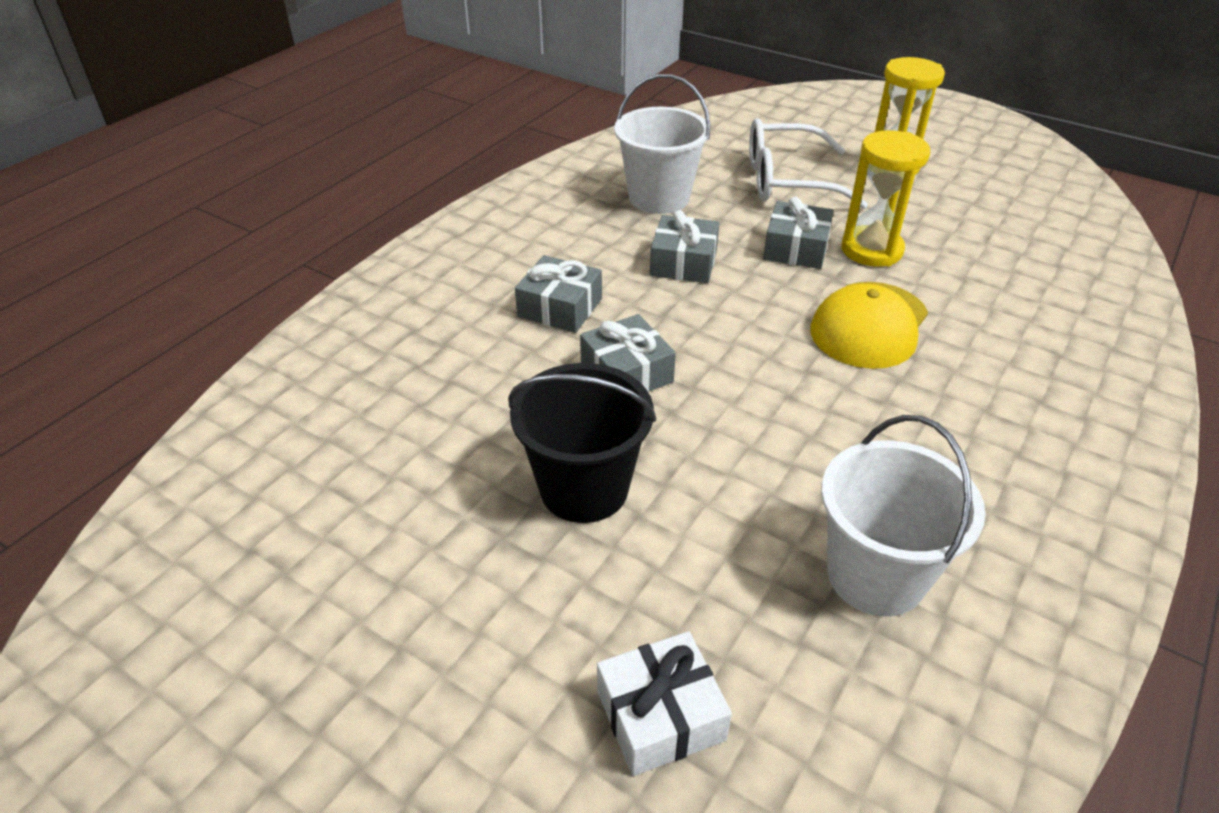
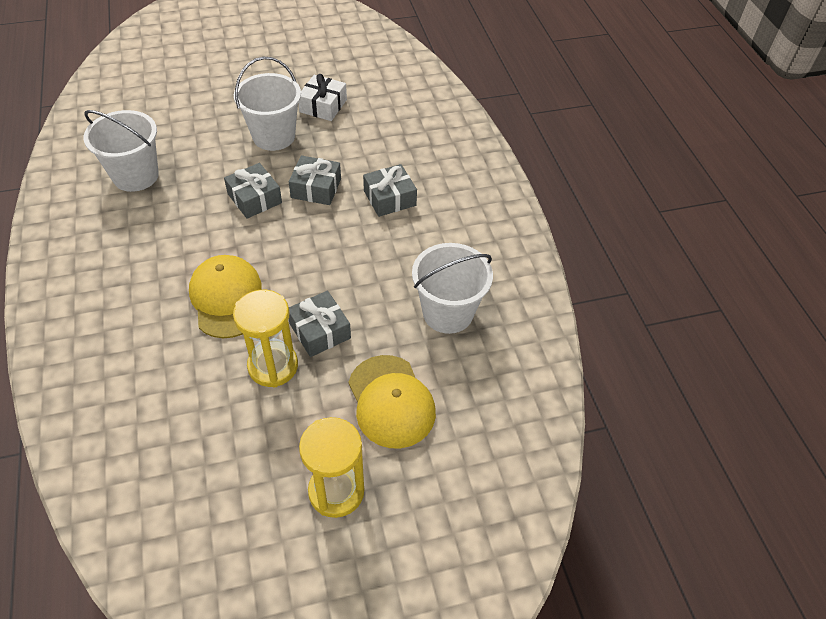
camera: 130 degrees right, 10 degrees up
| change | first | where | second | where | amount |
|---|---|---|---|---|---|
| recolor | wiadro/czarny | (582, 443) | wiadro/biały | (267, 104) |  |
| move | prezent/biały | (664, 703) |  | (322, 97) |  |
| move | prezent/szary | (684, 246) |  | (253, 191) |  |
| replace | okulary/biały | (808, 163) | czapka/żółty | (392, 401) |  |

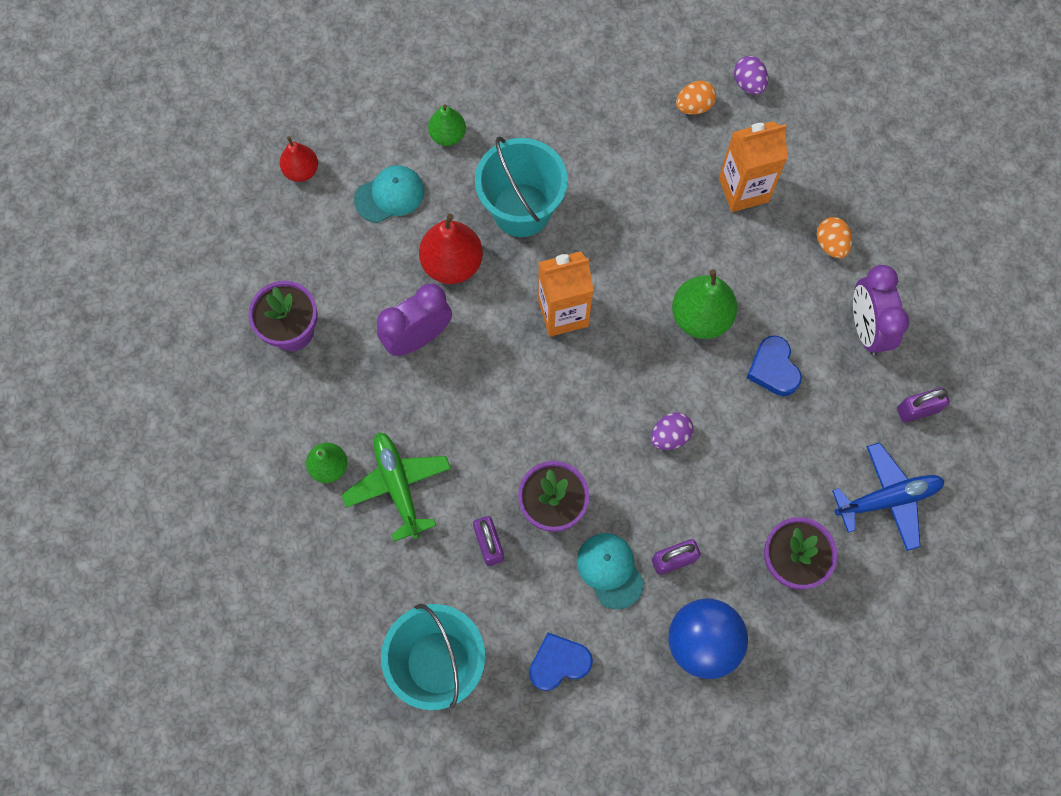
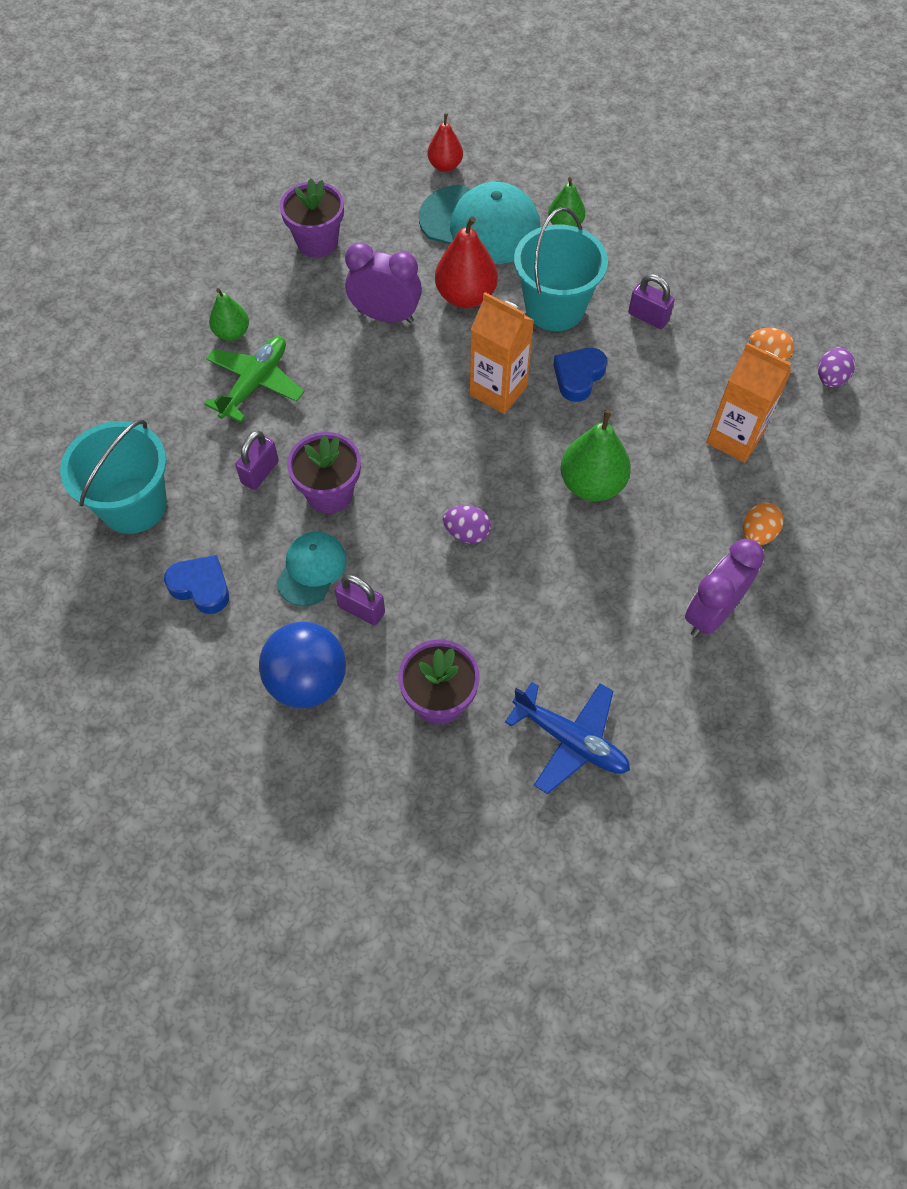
camera: 50 degrees right, 10 degrees down
| change | first | where | second | where | amount |
|---|---|---|---|---|---|
| resize | czapka/turkusowy | (389, 194) |  | (479, 223) | x1.80 |
| move | serce/niebieski | (774, 366) |  | (580, 375) |  |
| move | kłódka/fioletowy | (923, 405) |  | (651, 301) |  |

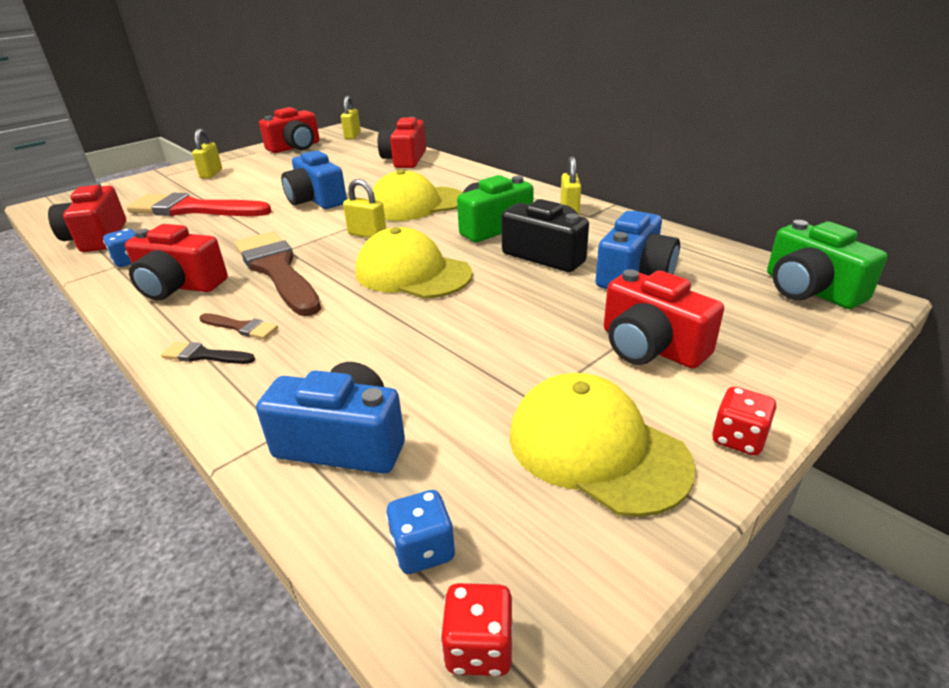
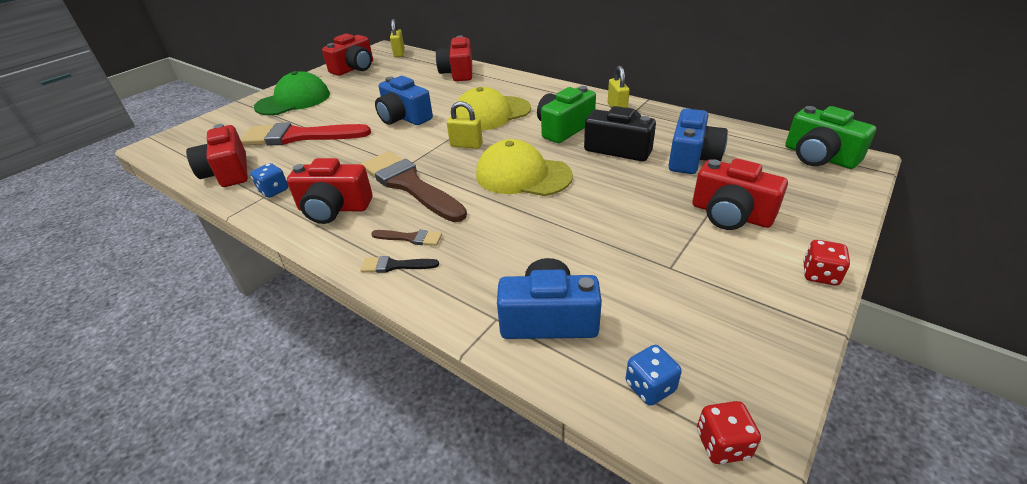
camera: 10 degrees left, 5 degrees up
| change | first | where | second | where | amount |
|---|---|---|---|---|---|
| replace | kłódka/żółty | (207, 153) | czapka/zielony | (292, 93) |  |
| delete | czapka/żółty | (603, 445) |  |  |  |

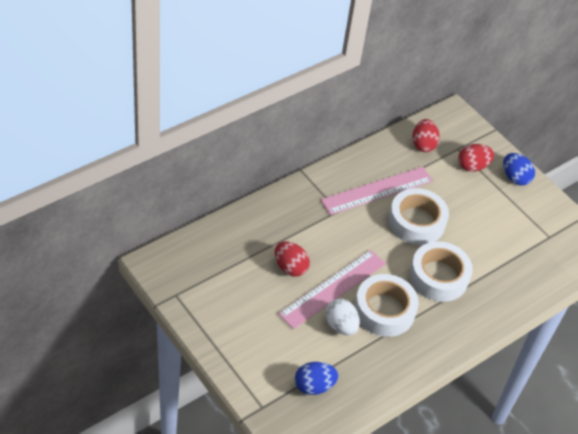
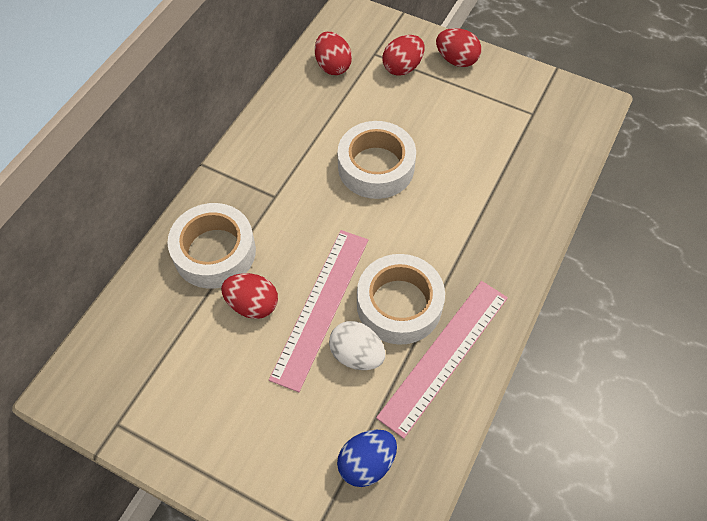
camera: 20 degrees left, 10 degrees up
| change | first | where | second | where | amount |
|---|---|---|---|---|---|
| move | linijka/różowy | (377, 191) |  | (442, 360) |  |
| move | taśma klejąca/biały | (441, 271) |  | (211, 246) |  |
| recolor | jajko/niebieski | (519, 169) | jajko/czerwony | (458, 47) |  |

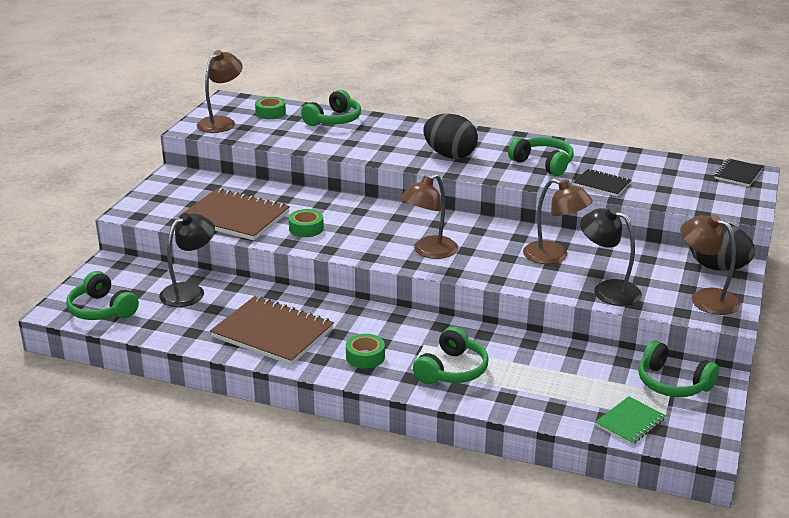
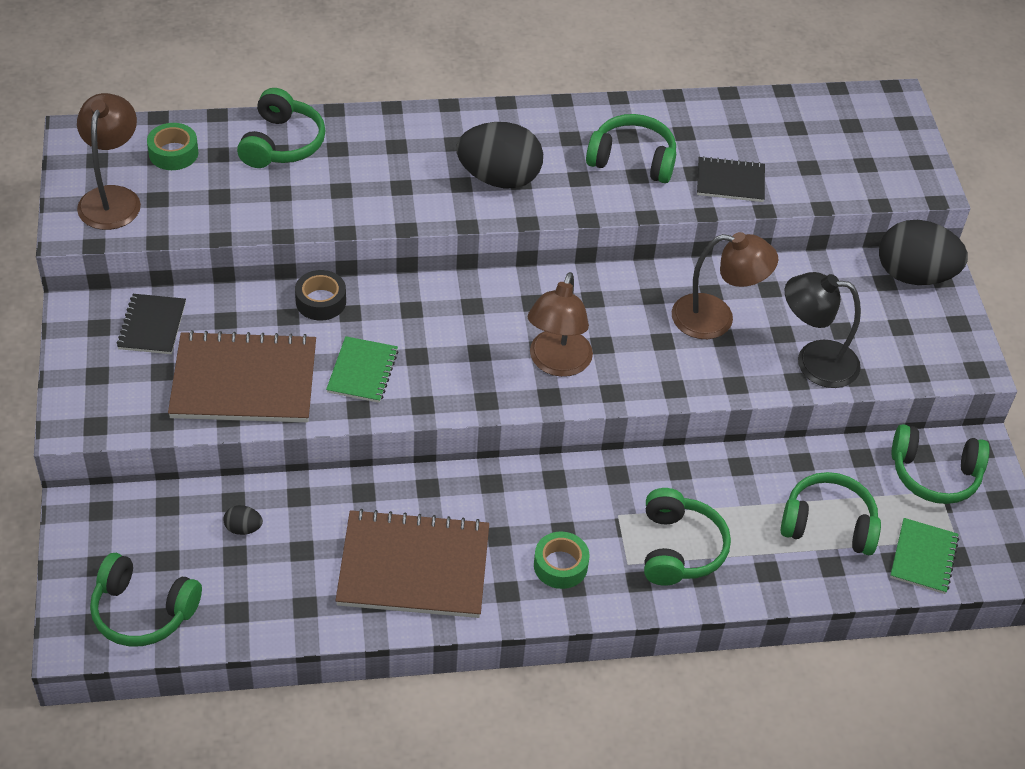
camera: 30 degrees left, 20 degrees up
| change | first | where | second | where | amount |
|---|---|---|---|---|---|
| replace | lampka/czarny | (187, 260) | jajko/czarny | (243, 520) |  |
| replace | taśma klejąca/zielony | (306, 223) | zeszyt/zielony | (362, 369) |  |
| delete | lampka/brązowy | (711, 264) |  |  |  |
| move | zeszyt/czarny | (738, 172) |  | (151, 324) |  |
| insert |  |  | taśma klejąca/czarny | (320, 295) |  |
| insert |  |  | słuchawki/zielony | (831, 513) |  |

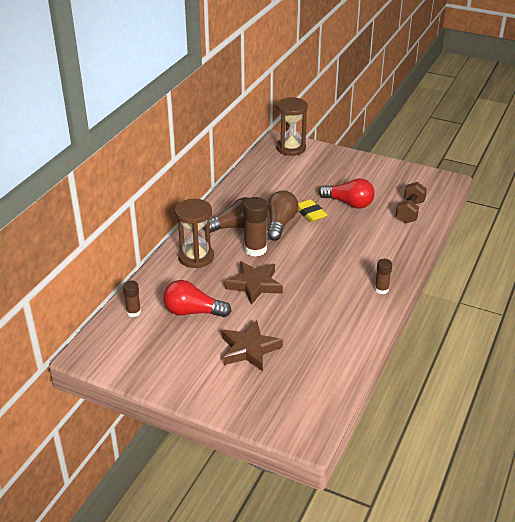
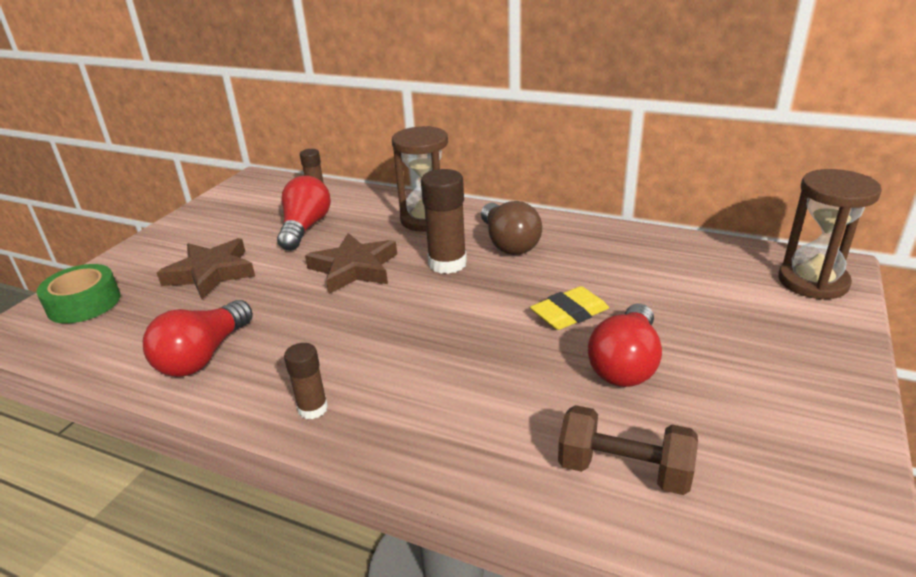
camera: 90 degrees right, 5 degrees down
| change | first | where | second | where | amount |
|---|---|---|---|---|---|
| delete | żarówka/brązowy | (282, 215) |  |  |  |
| insert |  |  | taśma klejąca/zielony | (78, 294) |  |
| insert |  |  | żarówka/czerwony | (198, 338) |  |

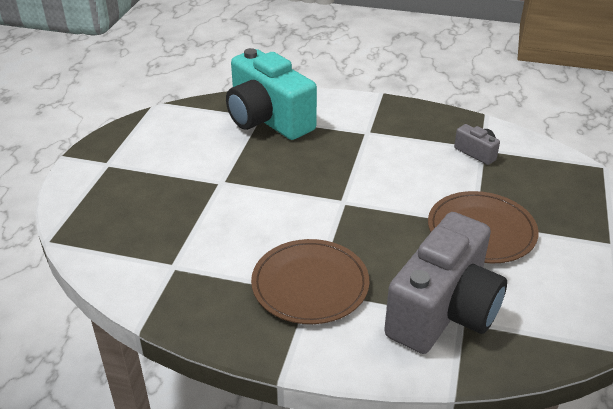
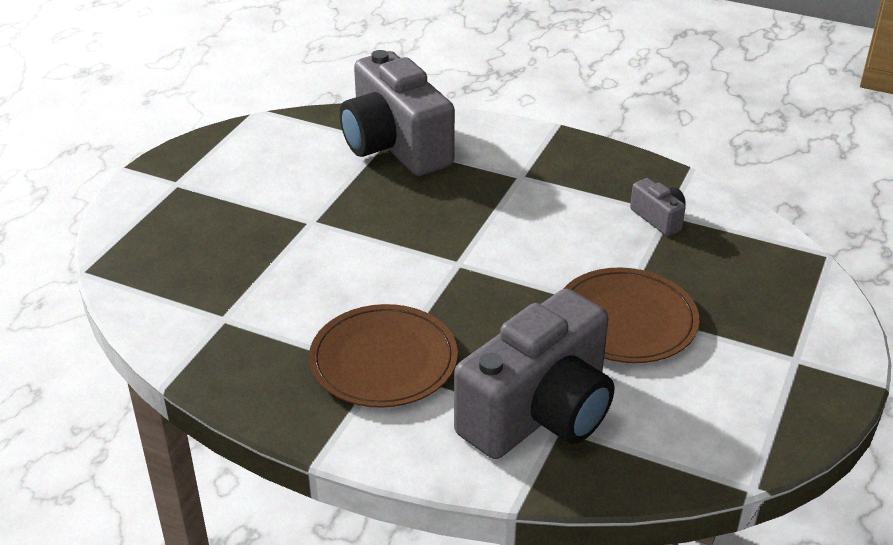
camera: 10 degrees right, 0 degrees up
| change | first | where | second | where | amount |
|---|---|---|---|---|---|
| recolor | aparat fotograficzny/turkusowy | (271, 94) | aparat fotograficzny/szary | (397, 113) |  |

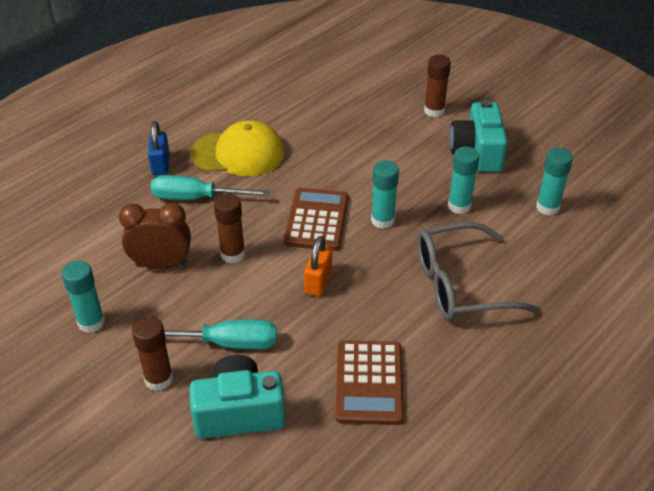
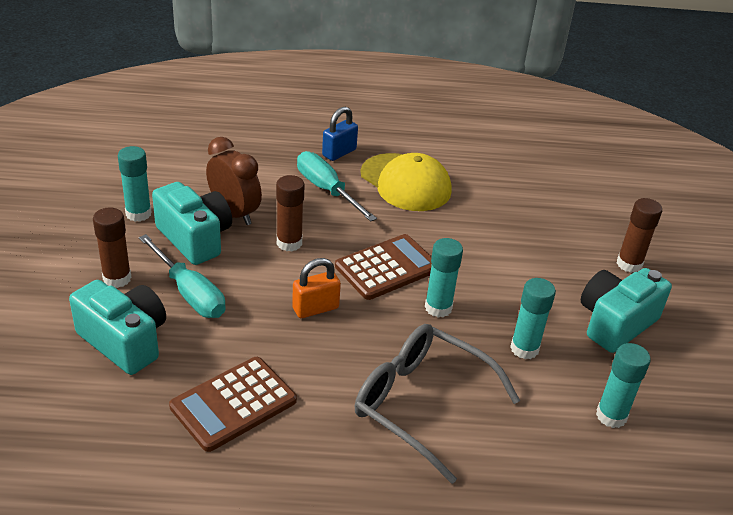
camera: 45 degrees right, 5 degrees down
| change | first | where | second | where | amount |
|---|---|---|---|---|---|
| insert |  |  | aparat fotograficzny/turkusowy | (192, 223) |  |

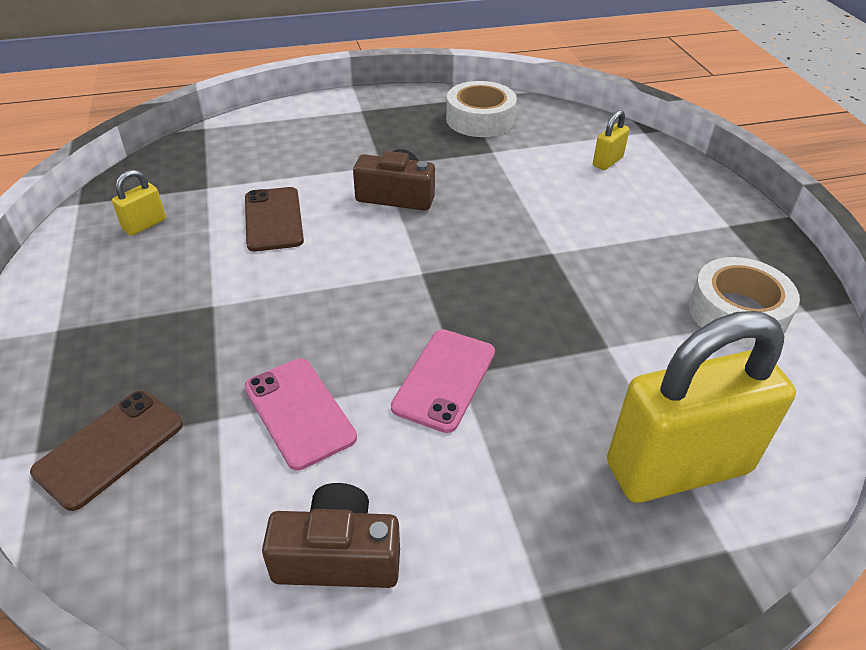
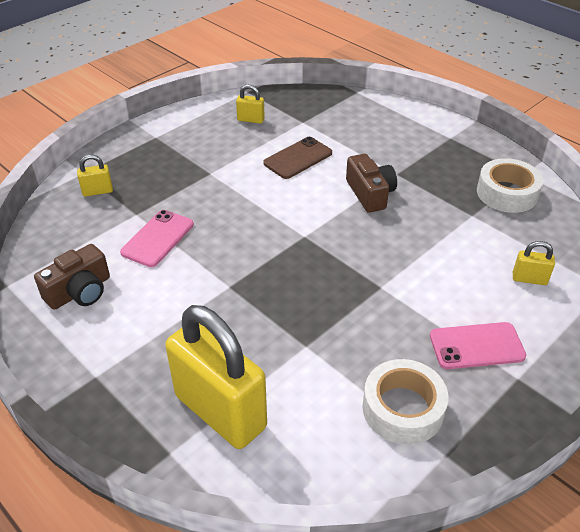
camera: 60 degrees right, 0 degrees up
| change | first | where | second | where | amount |
|---|---|---|---|---|---|
| replace | telefon/brązowy | (106, 450) | kłódka/żółty | (95, 176) |  |
| rotate | aparat fotograficzny/brązowy | (331, 535) |  | (72, 277) | 75 degrees clockwise |
| move | telefon/różowy | (443, 381) |  | (478, 345) |  |

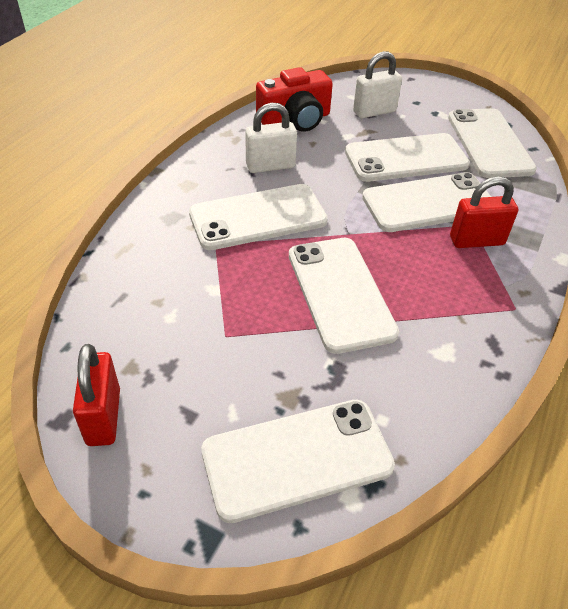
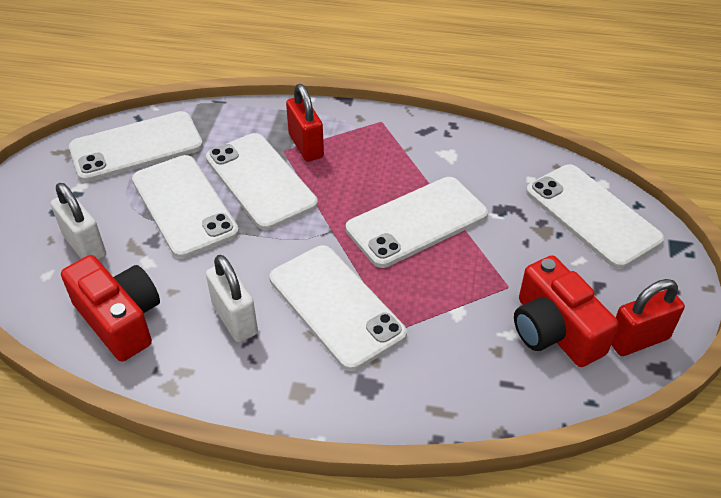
camera: 105 degrees left, 0 degrees up
| change | first | where | second | where | amount |
|---|---|---|---|---|---|
| insert |  |  | aparat fotograficzny/czerwony | (566, 311) |  |

